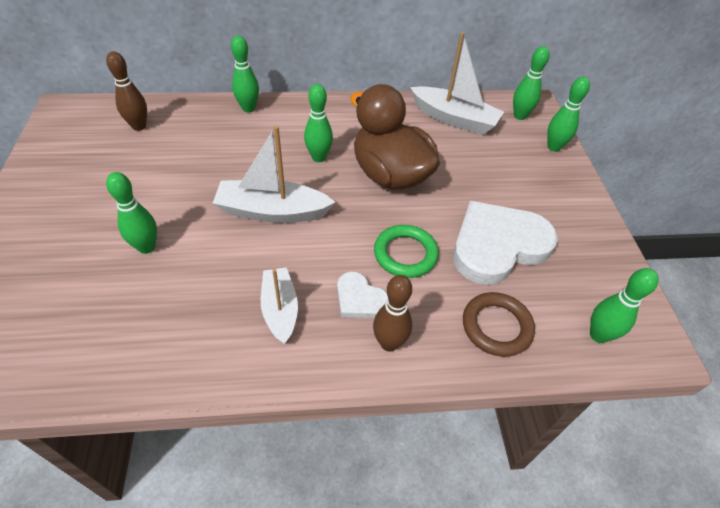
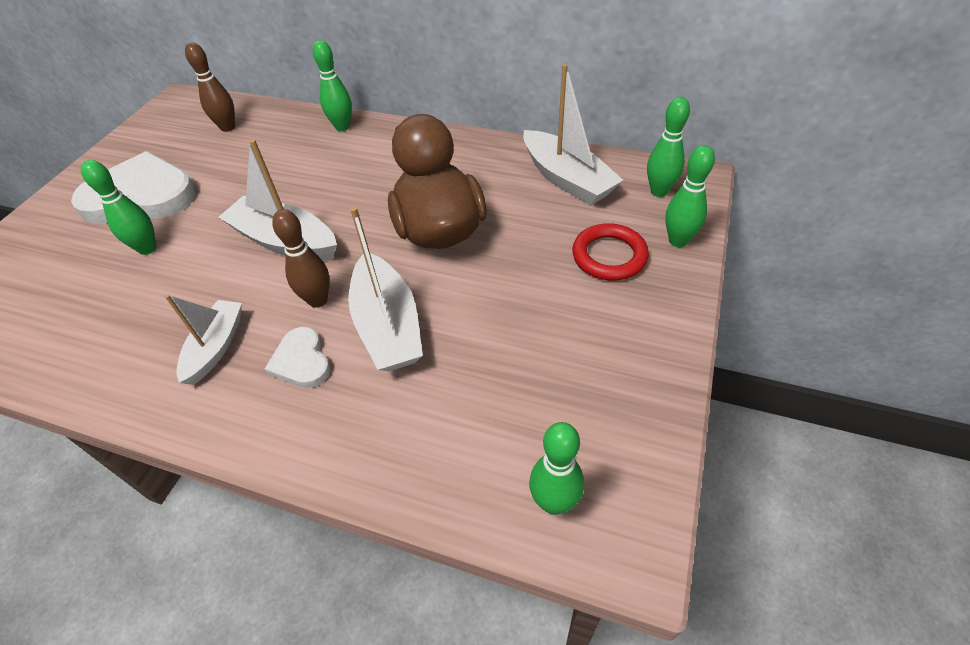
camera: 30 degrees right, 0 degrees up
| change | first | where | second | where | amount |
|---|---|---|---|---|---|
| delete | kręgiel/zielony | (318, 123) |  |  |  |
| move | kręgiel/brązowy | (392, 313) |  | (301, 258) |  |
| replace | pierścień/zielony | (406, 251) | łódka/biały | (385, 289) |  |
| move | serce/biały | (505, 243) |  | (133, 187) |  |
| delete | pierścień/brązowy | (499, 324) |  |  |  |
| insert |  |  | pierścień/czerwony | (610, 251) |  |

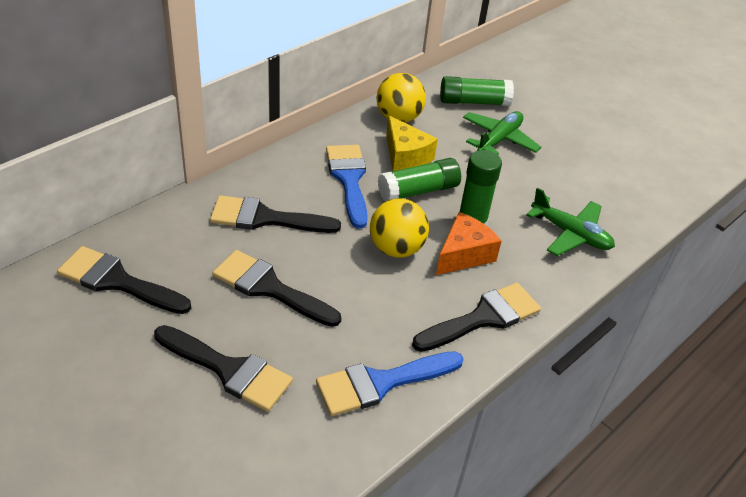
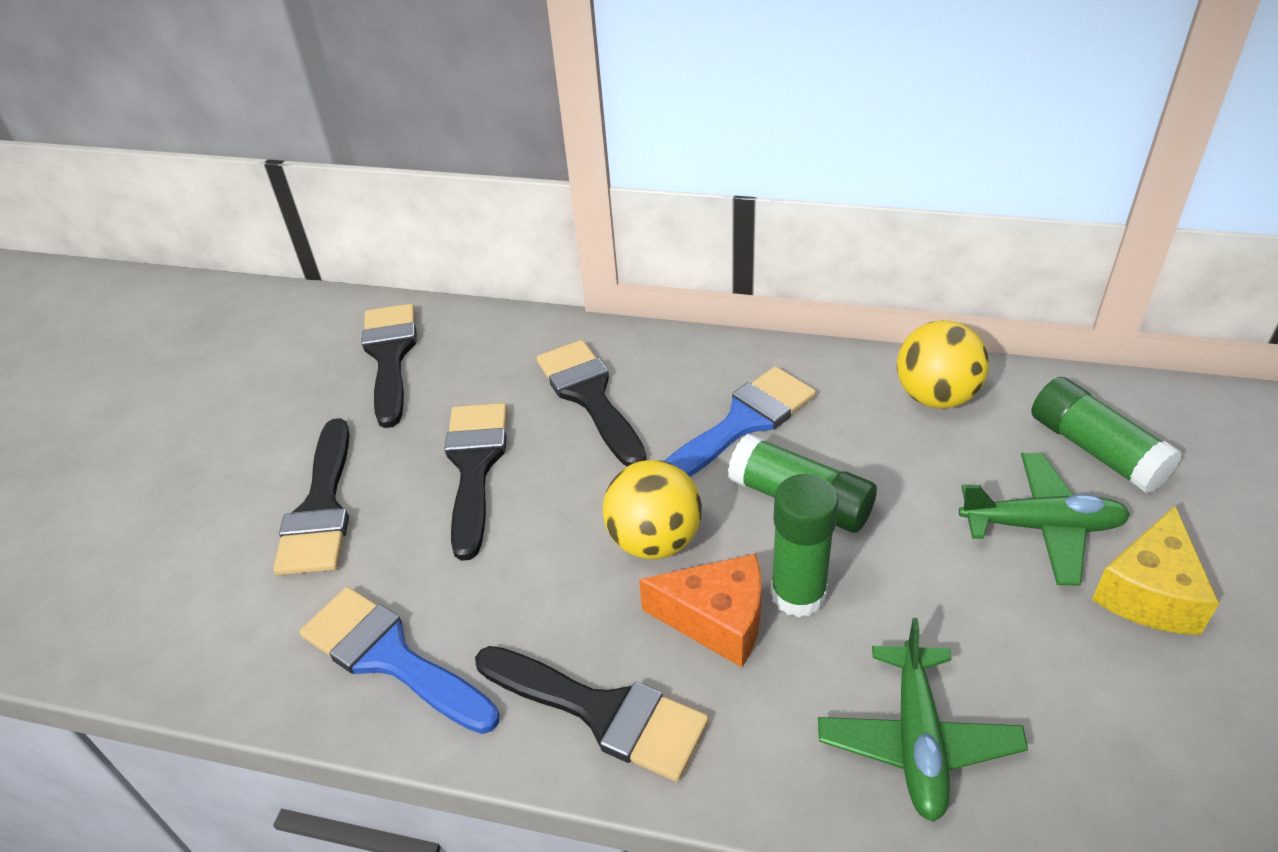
camera: 65 degrees right, 0 degrees up
| change | first | where | second | where | amount |
|---|---|---|---|---|---|
| move | ser/żółty | (412, 143) |  | (1155, 570) |  |

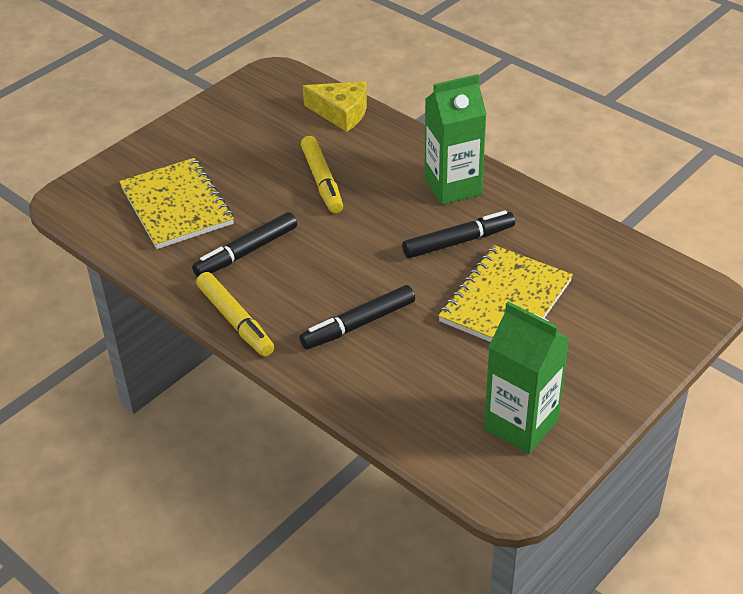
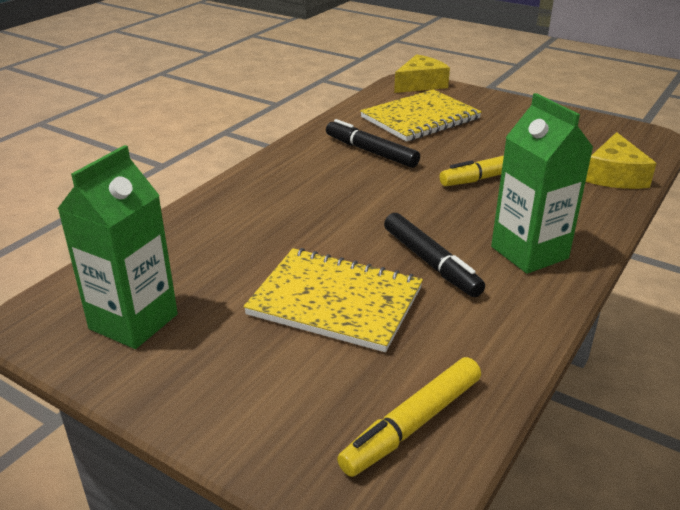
camera: 80 degrees right, 10 degrees down
| change | first | where | second | where | amount |
|---|---|---|---|---|---|
| move | flamaster/żółty | (235, 314) |  | (409, 417) |  |
| delete | flamaster/czarny | (357, 317) |  |  |  |
| insert |  |  | ser/żółty | (422, 73) |  |

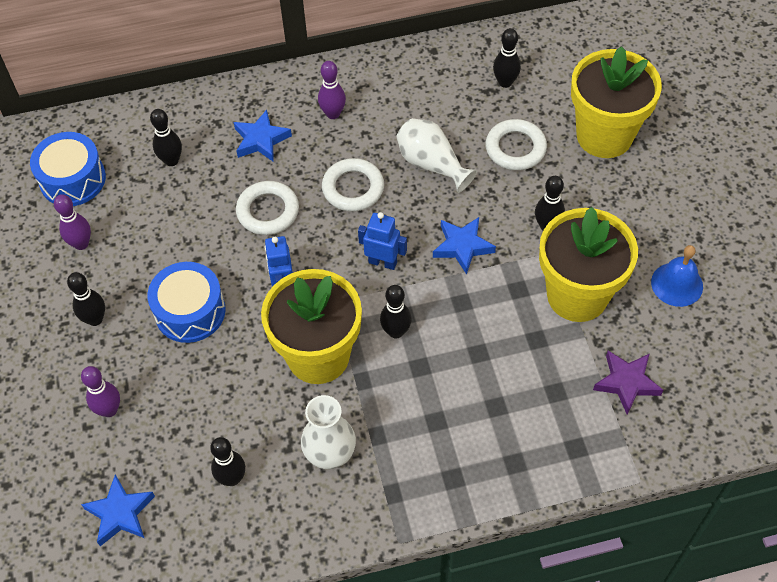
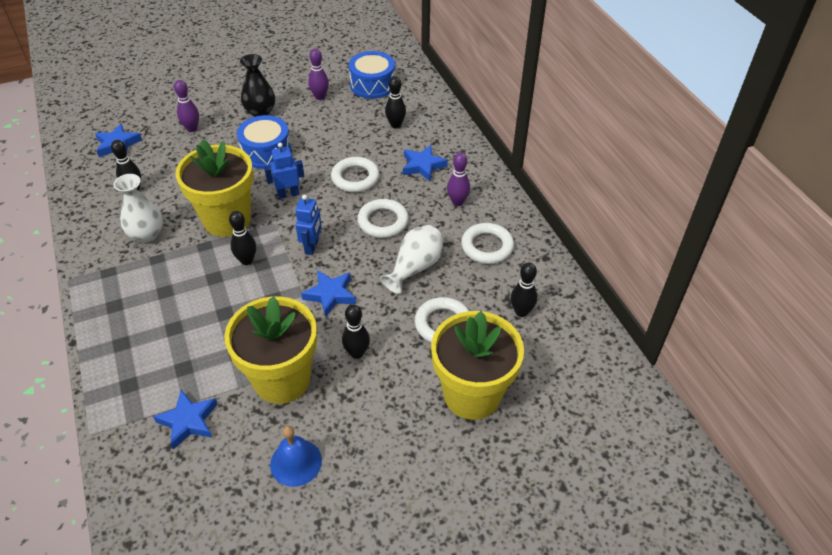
camera: 80 degrees right, 10 degrees down
| change | first | where | second | where | amount |
|---|---|---|---|---|---|
| replace | kręgiel/czarny | (86, 299) | wazon/czarny | (257, 85) |  |
| recolor | gwiazda/fioletowy | (628, 383) | gwiazda/niebieski | (185, 420) |  |
| insert |  |  | pierścień/biały | (487, 243) |  |

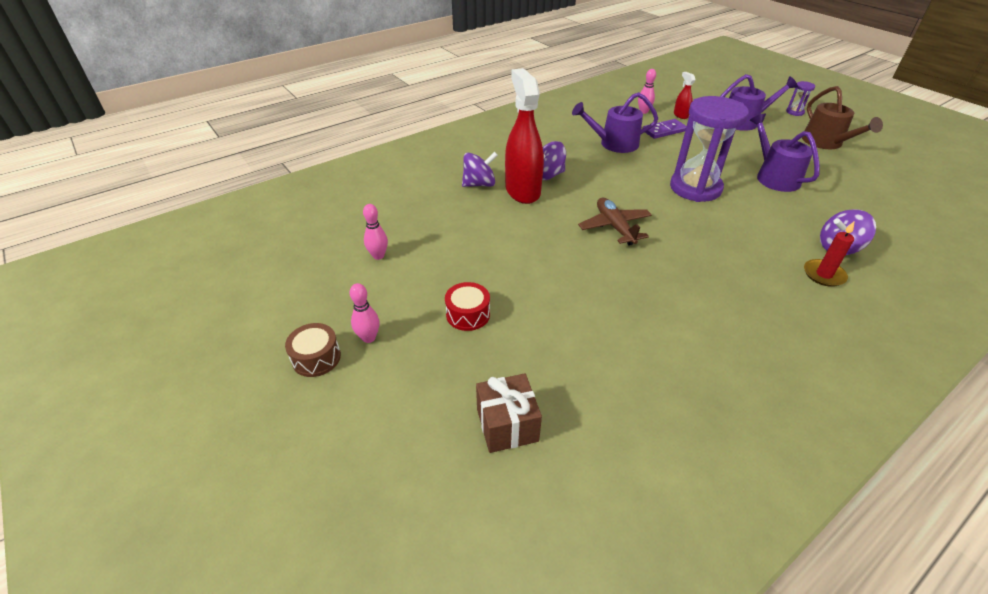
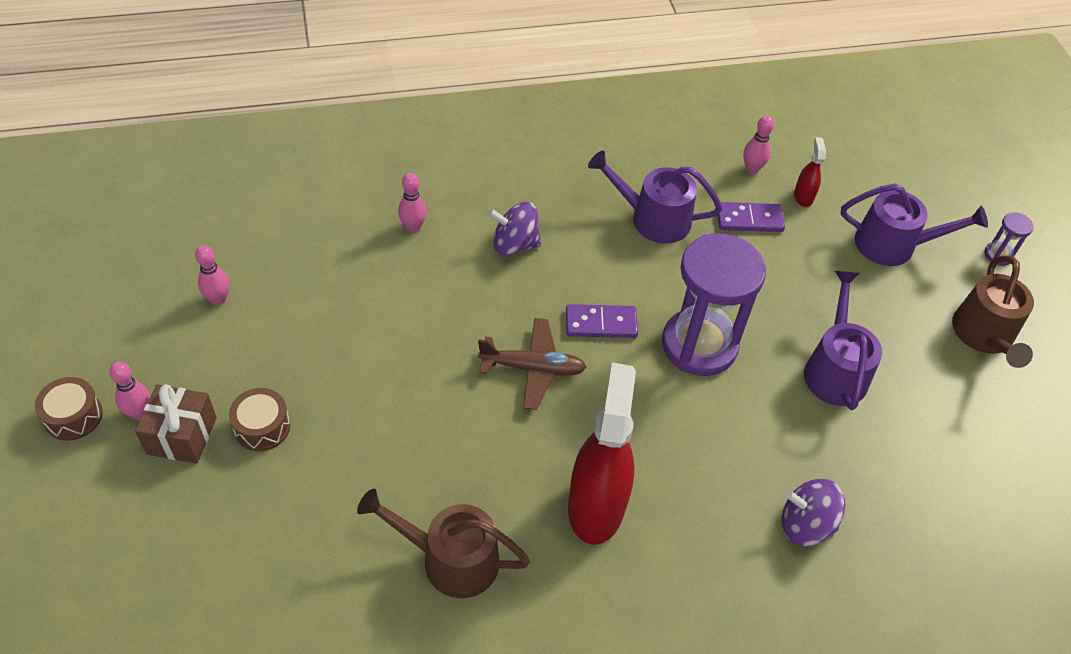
camera: 20 degrees right, 10 degrees up
| change | first | where | second | where | amount |
|---|---|---|---|---|---|
| recolor | bęben/czerwony | (467, 306) | bęben/brązowy | (259, 419) |  |
| replace | bączek/fioletowy | (480, 169) | kręgiel/różowy | (412, 202) |  |
| move | prezent/brązowy | (509, 413) |  | (176, 424) |  |
| move | spryskiwacz/czerwony | (524, 136) |  | (602, 453) |  |
| rotate | samolot/brązowy | (615, 222) |  | (532, 364) | 90 degrees clockwise |
| delete | świeca/czerwony | (829, 254) |  |  |  |
| insert |  |  | konewka/brązowy | (443, 543) |  |
| insert |  |  | kostka domina/fioletowy | (602, 321) |  |

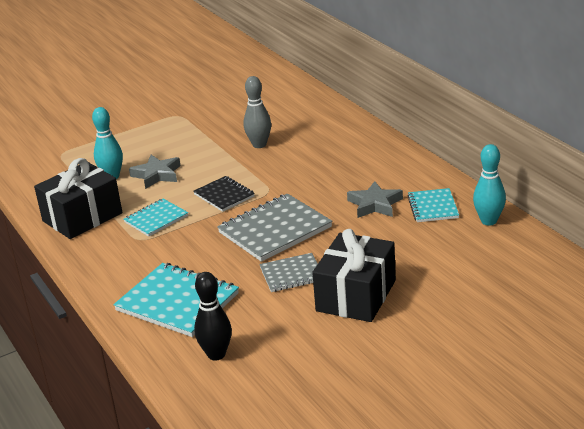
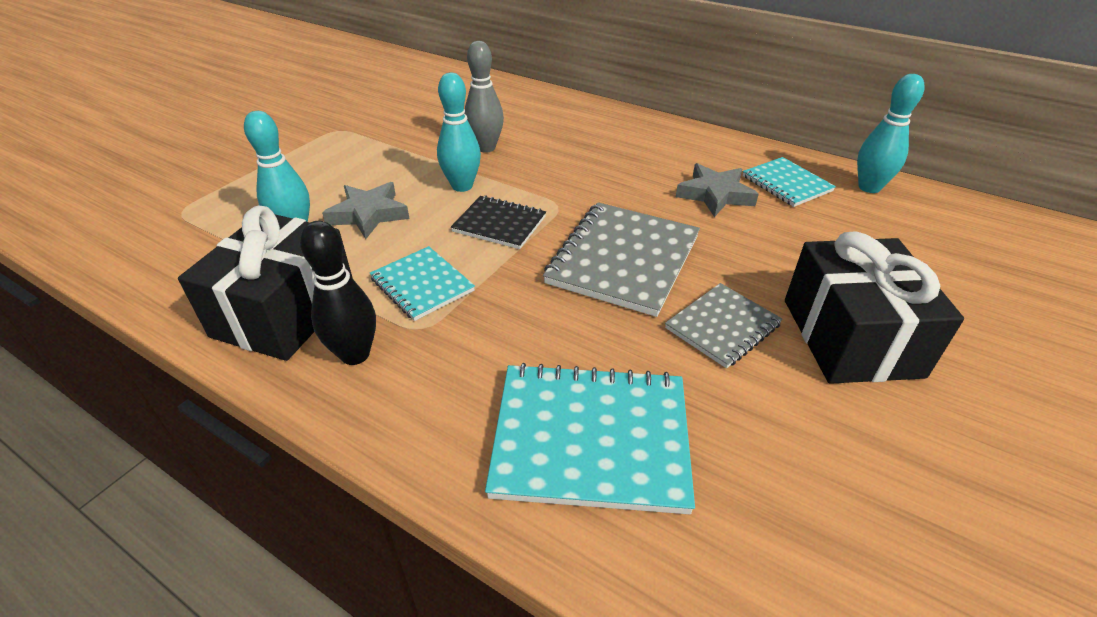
camera: 30 degrees left, 10 degrees up
| change | first | where | second | where | amount |
|---|---|---|---|---|---|
| rotate | zeszyt/turkusowy | (156, 218) |  | (422, 283) | 60 degrees counterclockwise |
| move | kręgiel/czarny | (213, 316) |  | (338, 293) |  |
| insert |  |  | kręgiel/turkusowy | (459, 132) |  |

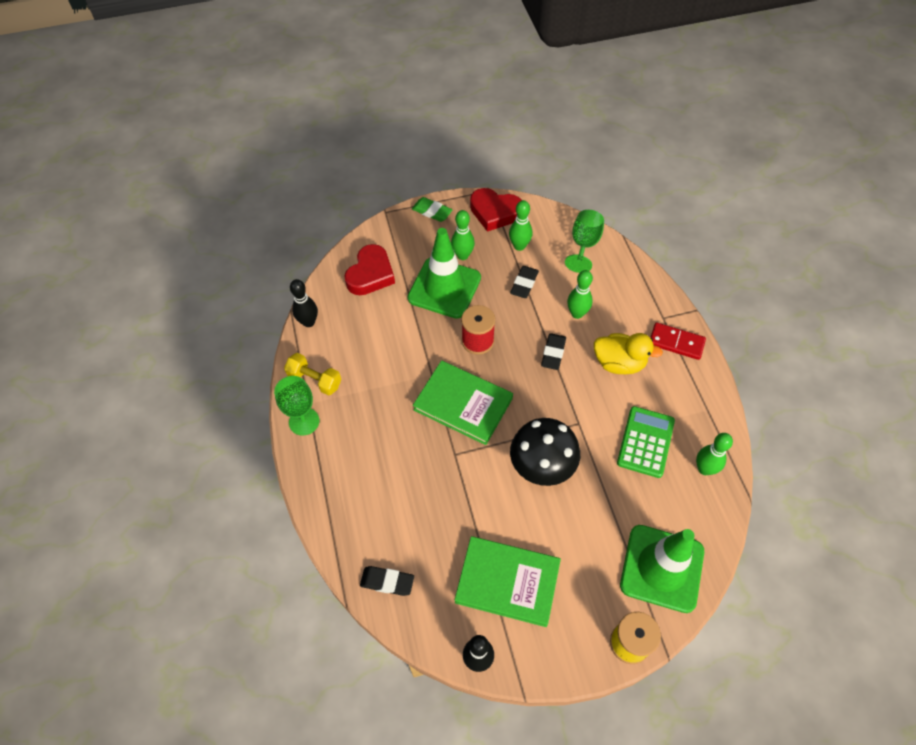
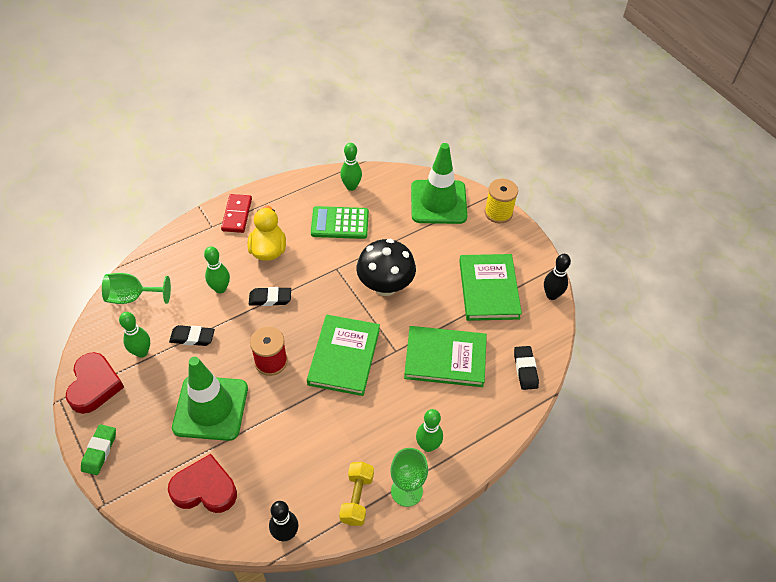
camera: 110 degrees left, 5 degrees down
| change | first | where | second | where | amount |
|---|---|---|---|---|---|
| move | kręgiel/zielony | (463, 235) |  | (429, 430) |  |
| insert |  |  | książka/zielony | (445, 356) |  |

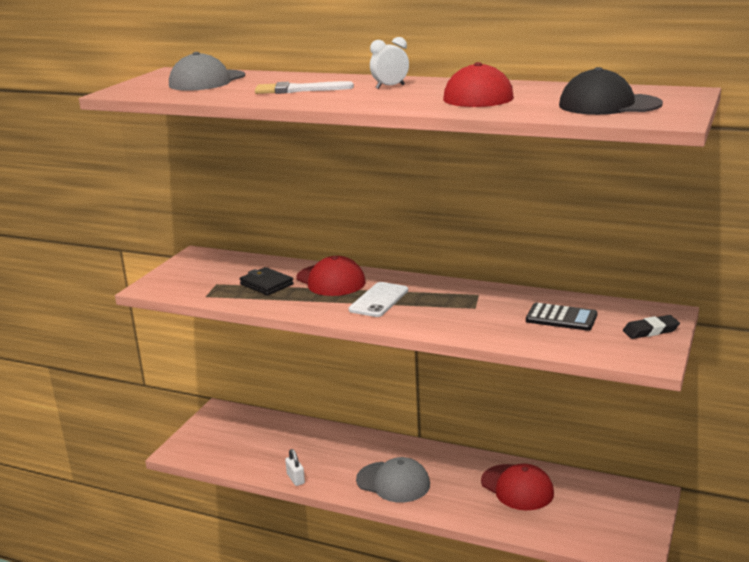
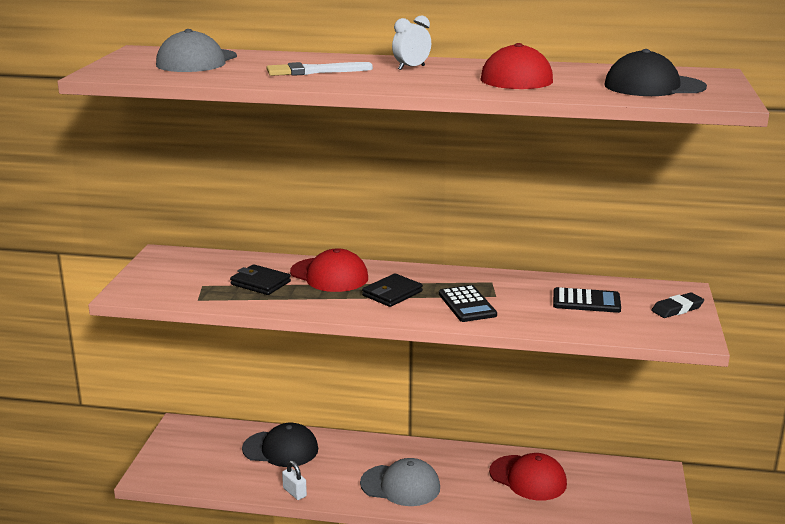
camera: 15 degrees left, 0 degrees up
| change | first | where | second | where | amount |
|---|---|---|---|---|---|
| replace | telefon/biały | (378, 299) | portfel/czarny | (392, 290) |  |
| insert |  |  | czapka/czarny | (280, 444) |  |
| insert |  |  | kalkulator/czarny | (468, 303) |  |

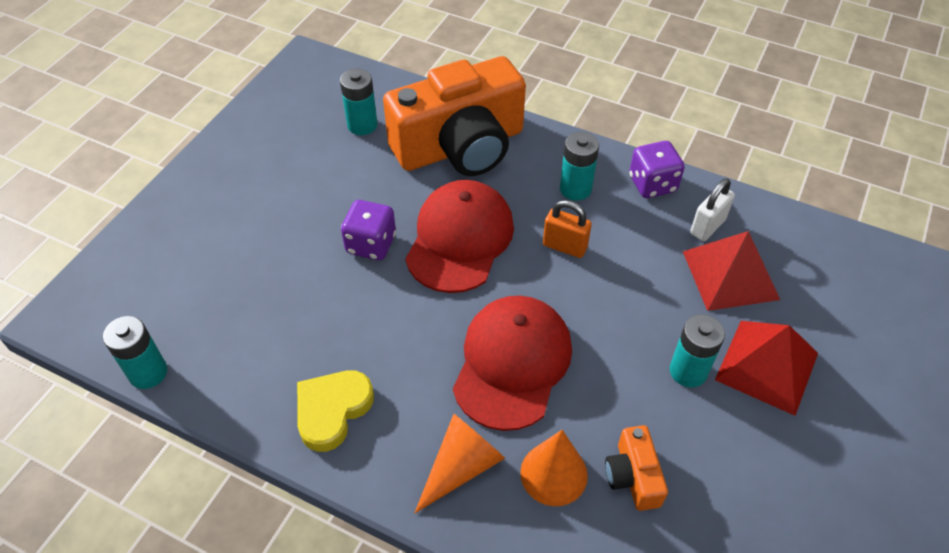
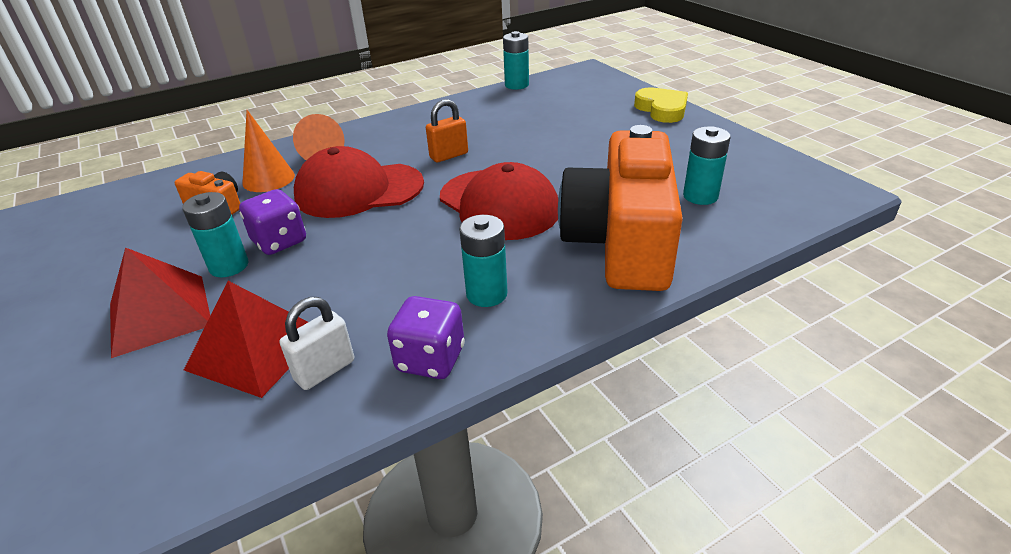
camera: 125 degrees right, 15 degrees down
| change | first | where | second | where | amount |
|---|---|---|---|---|---|
| move | serce/żółty | (335, 411) |  | (661, 105) |  |
| move | kostka do gry/fioletowy | (368, 230) |  | (272, 222) |  |
| rotate | czapka/czerwony | (512, 363) |  | (359, 182) | 120 degrees clockwise |
| move | kłódka/pomarańczowy | (567, 229) |  | (447, 130) |  |
| rotate | kłódka/biały | (712, 209) |  | (317, 343) | 60 degrees clockwise |

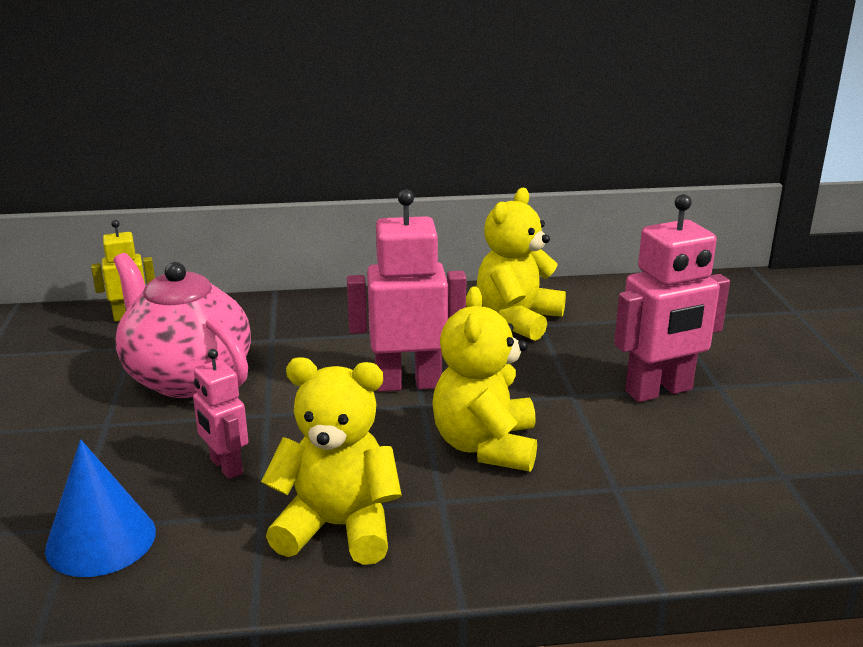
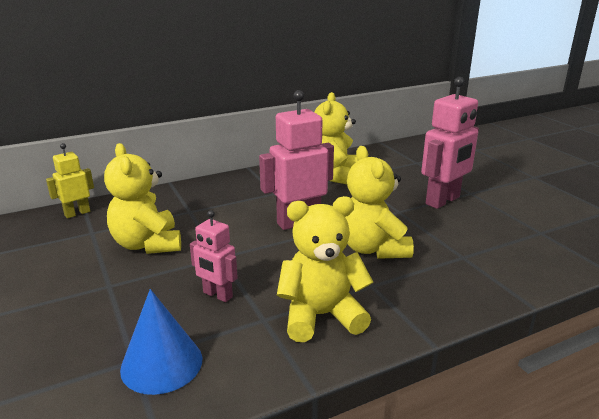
camera: 20 degrees left, 0 degrees up
| change | first | where | second | where | amount |
|---|---|---|---|---|---|
| replace | imbryk/różowy | (182, 325) | miś/żółty | (142, 198) |  |

